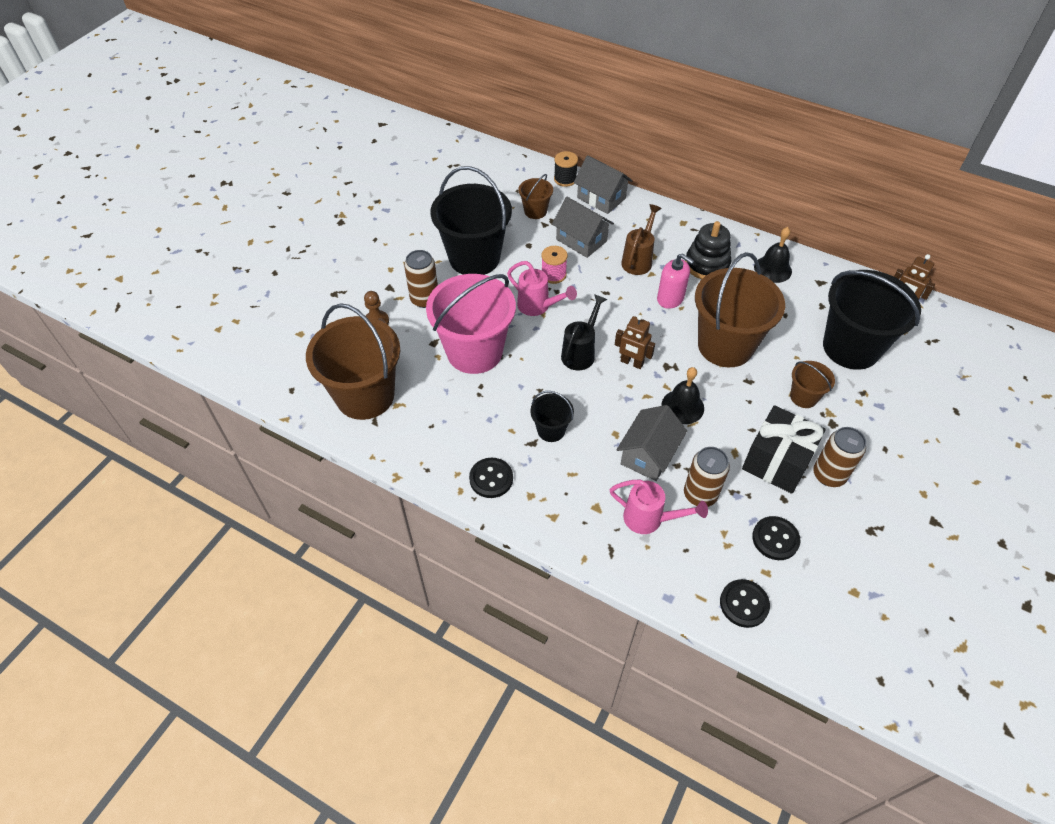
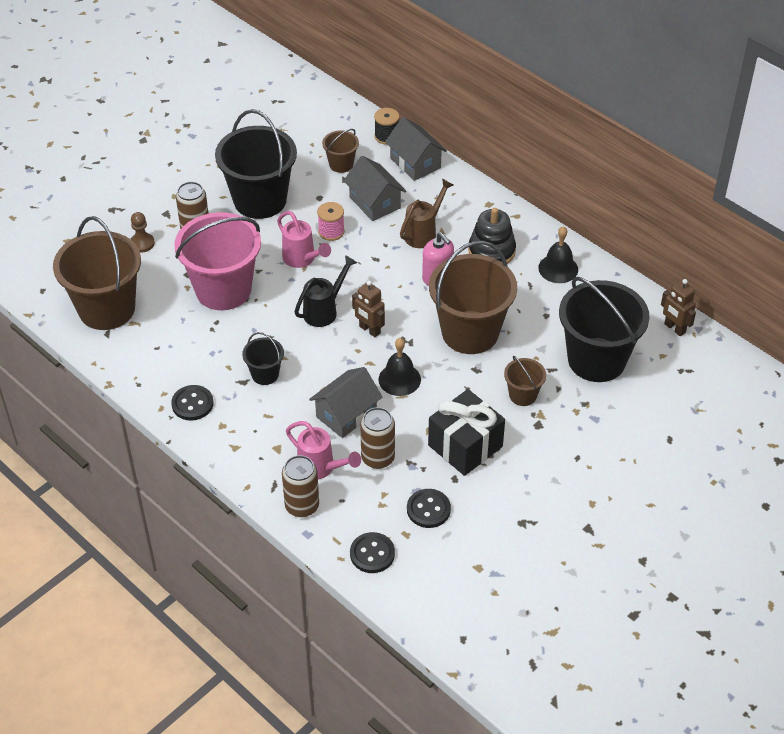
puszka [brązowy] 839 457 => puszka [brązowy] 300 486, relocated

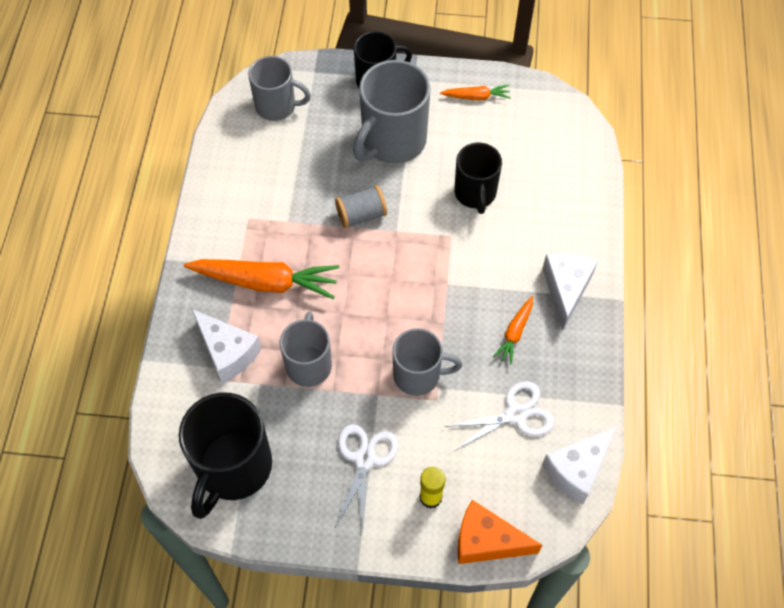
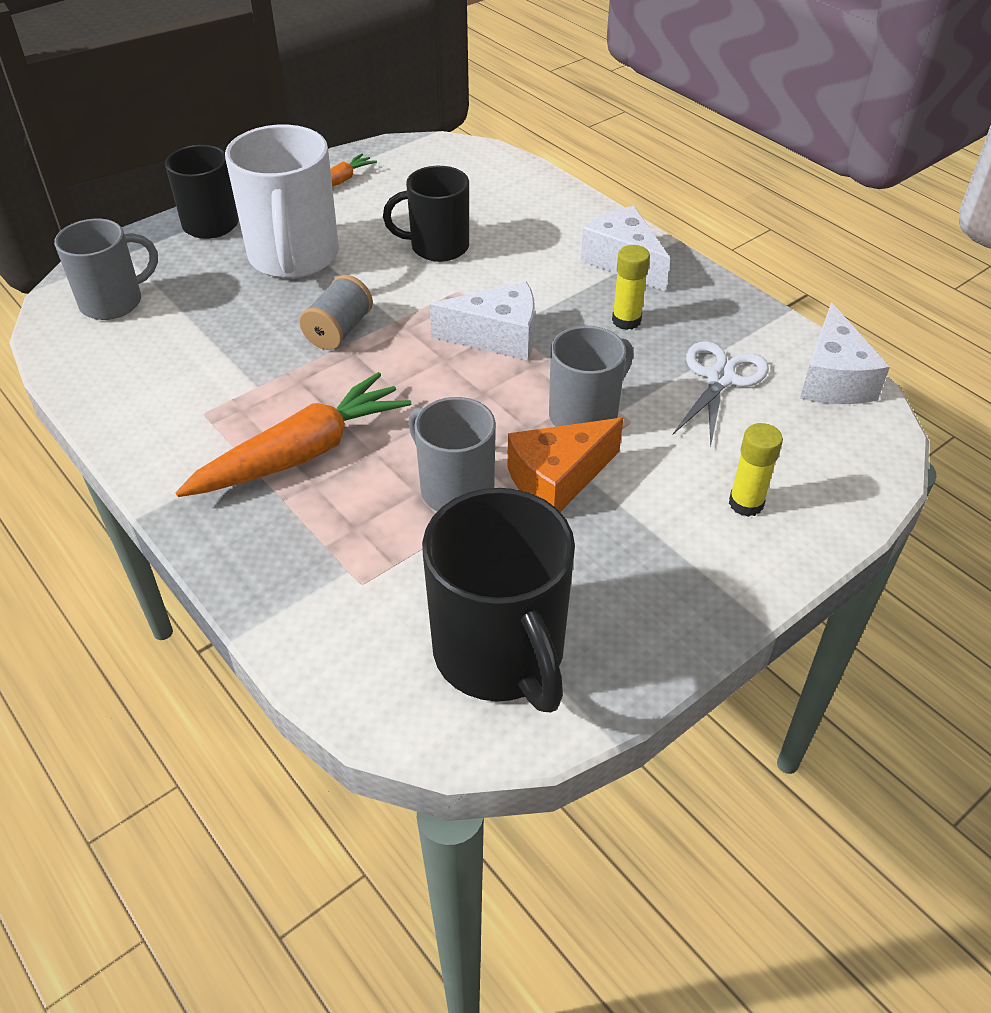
kubek [szary] 392 112 => kubek [biały] 282 201
kubek [czarny] 478 178 => kubek [czarny] 426 214, 135 degrees clockwise
marchewka [pomarańczowy] 513 330 => klej w sztyfcie [żółty] 631 287
ser [biały] 226 346 => ser [biały] 482 321, relocated
nożyczki [biały] 366 478 => nothing
ser [pomarańczowy] 500 532 => ser [pomarańczowy] 565 465, relocated

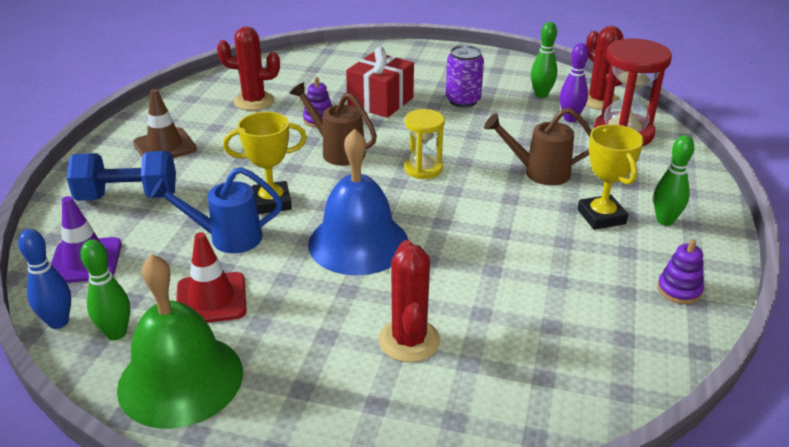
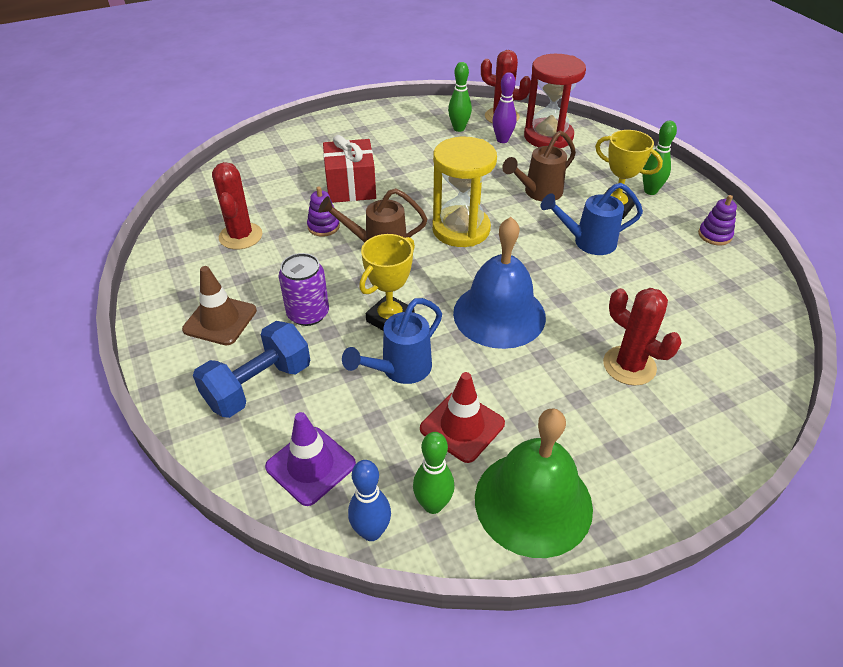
kaktus [czerwony] 248 68 => kaktus [czerwony] 237 205, 60 degrees counterclockwise
puszka [fioletowy] 465 76 => puszka [fioletowy] 304 289, relocated
klepsydra [żółty] 424 144 => klepsydra [żółty] 464 192, x1.65
nothing => konewka [niebieski] 592 219

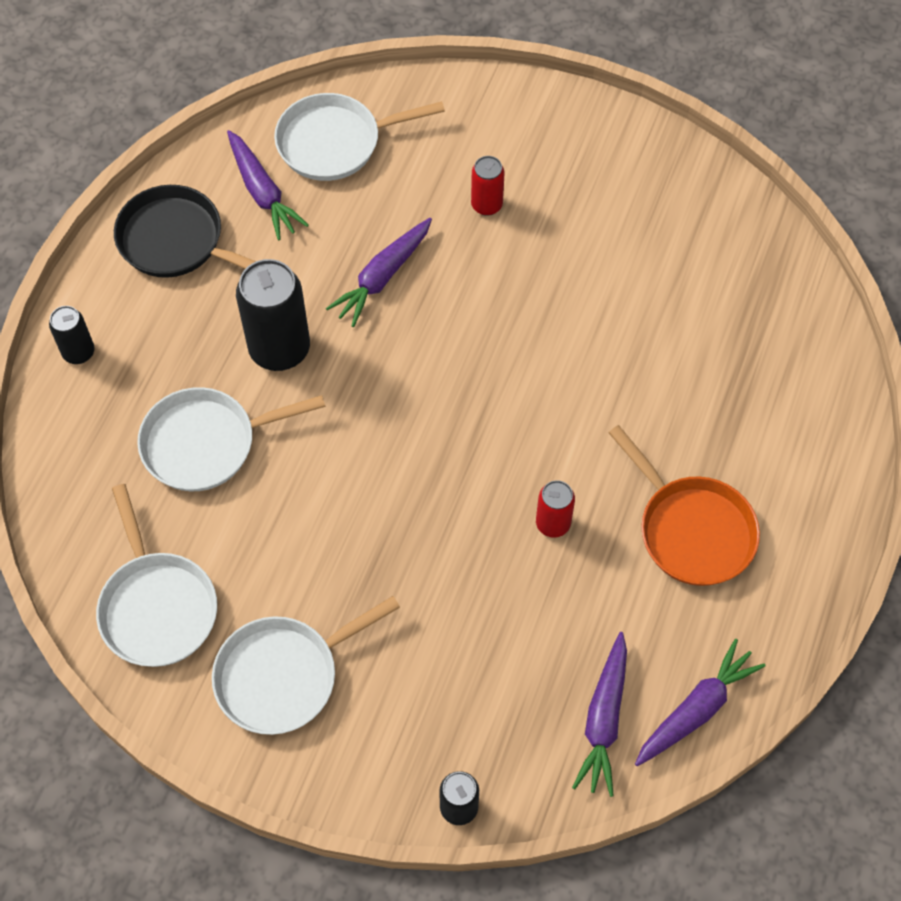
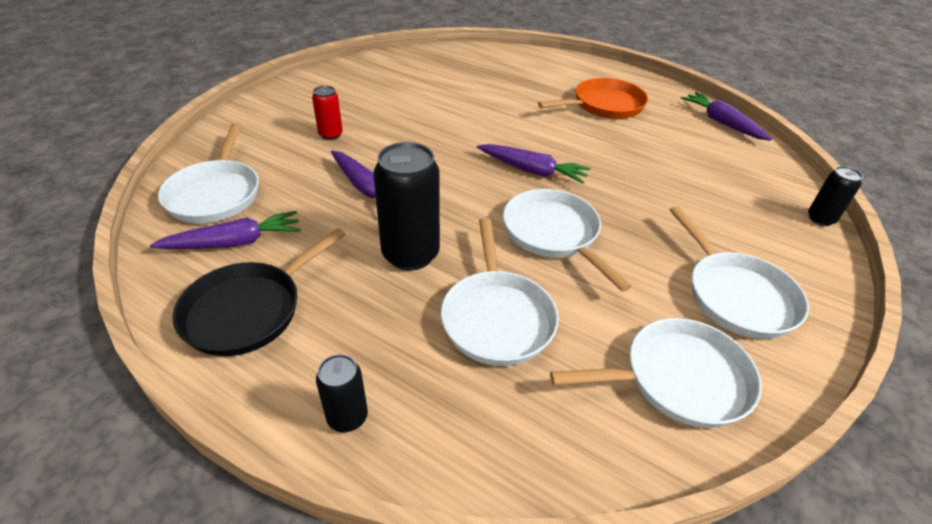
puszka [czerwony] 555 509 => nothing
marchewka [fioletowy] 599 714 => marchewka [fioletowy] 534 164, relocated
nothing => patelnia [biały] 567 240

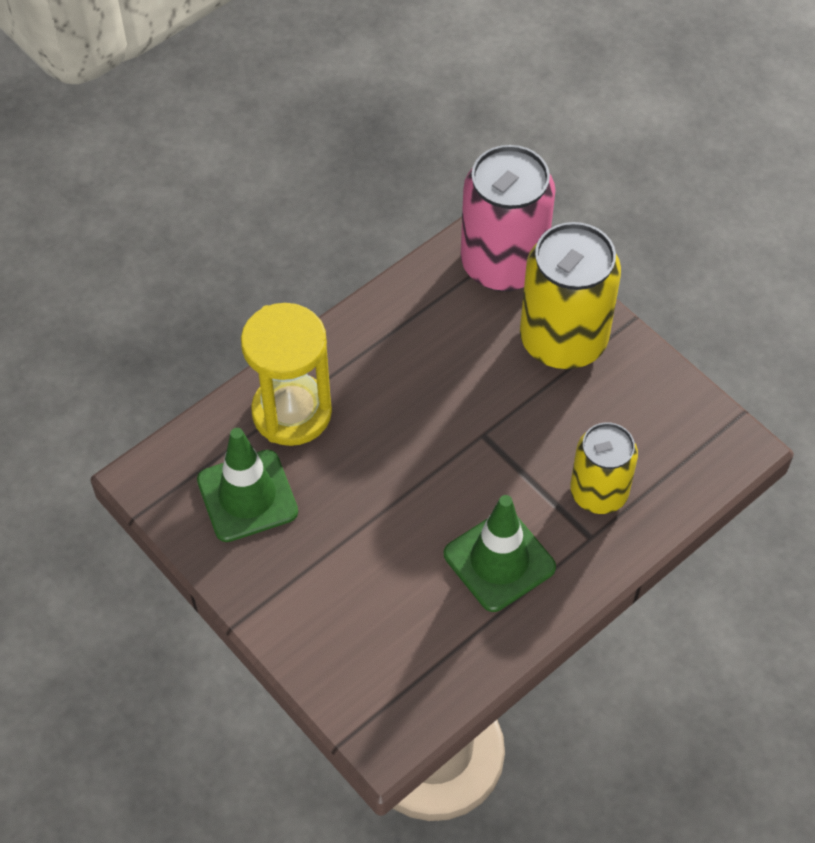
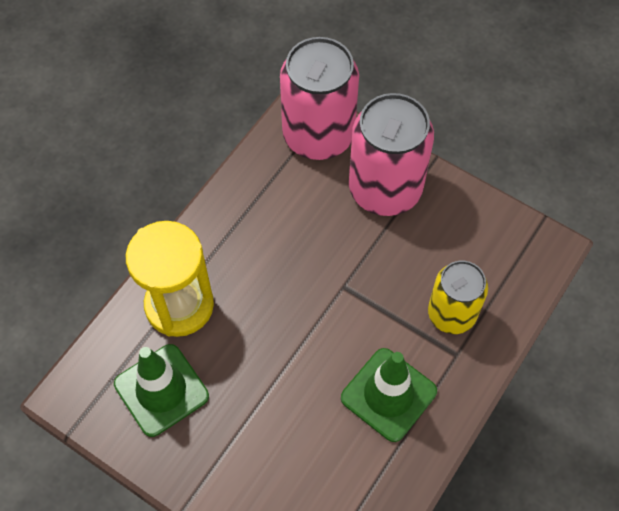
puszka [żółty] 570 295 => puszka [różowy] 391 154

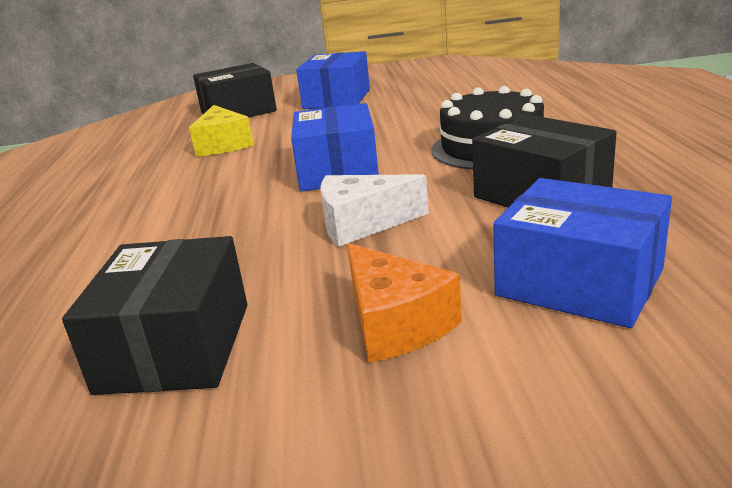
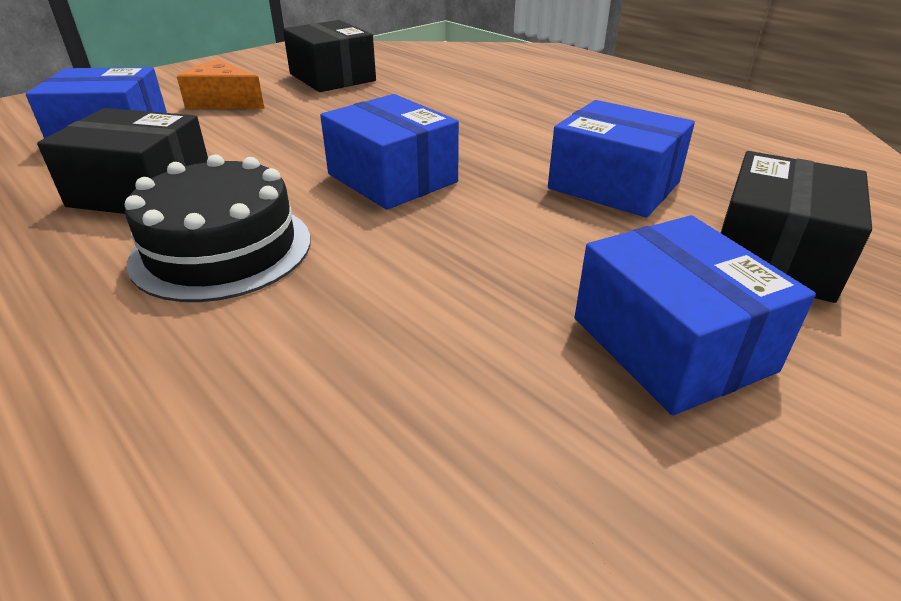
ser [żółty] 221 130 => pudełko [niebieski] 621 159
ser [biały] 374 210 => nothing

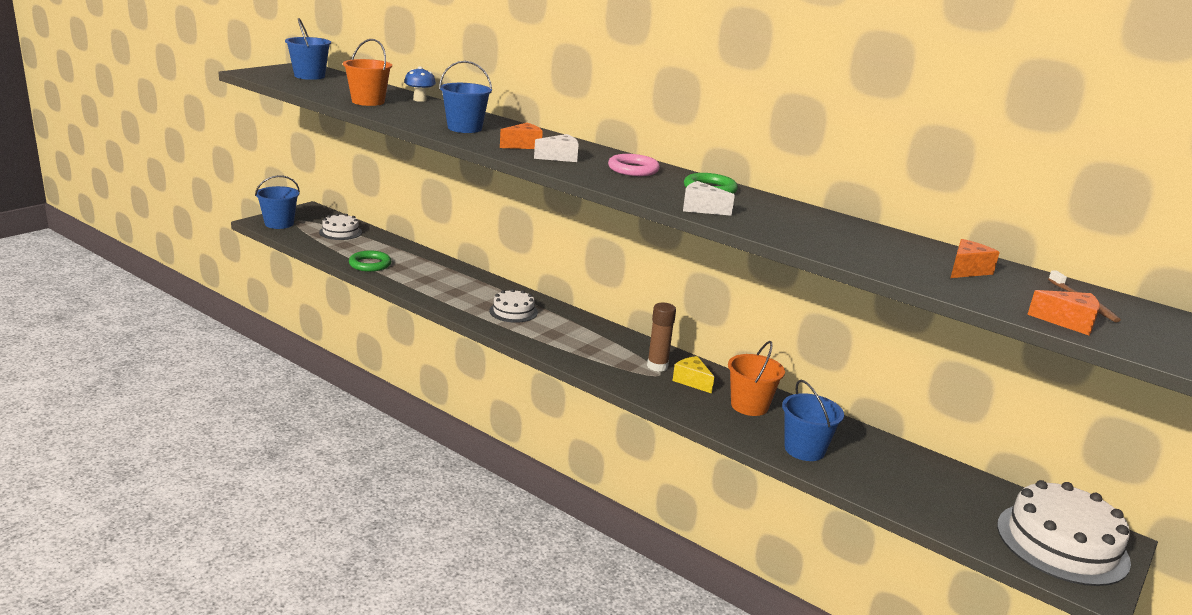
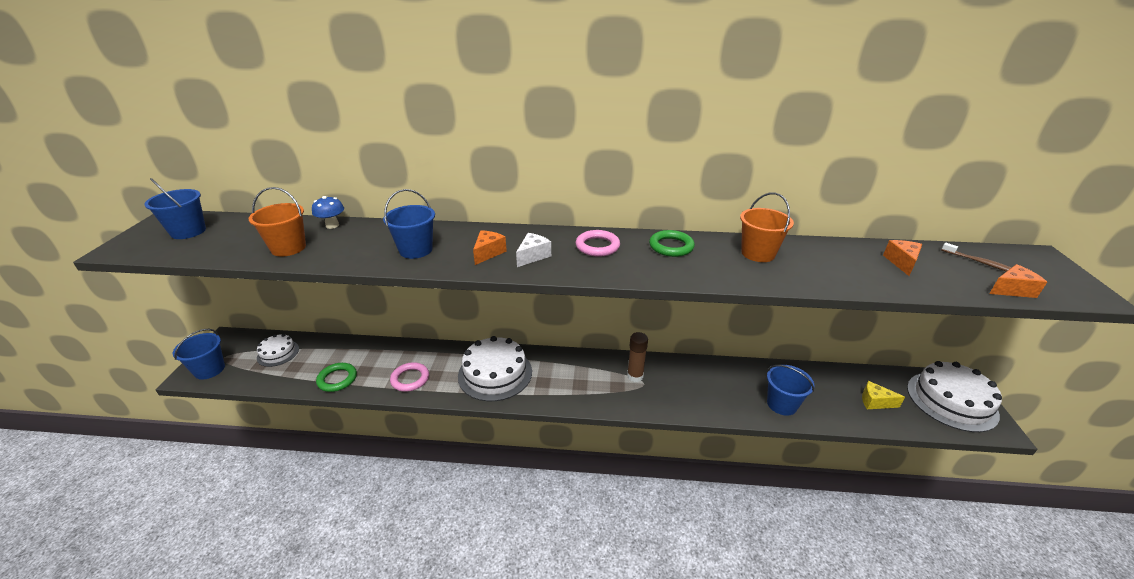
ser [biały] 709 198 => nothing
tort [biały] 513 306 => tort [biały] 495 368, x1.83
wiadro [pomarańczowy] 756 378 => wiadro [pomarańczowy] 767 227, relocated
ser [żółty] 693 375 => ser [żółty] 883 395, relocated
nothing => pierścień [różowy] 409 377

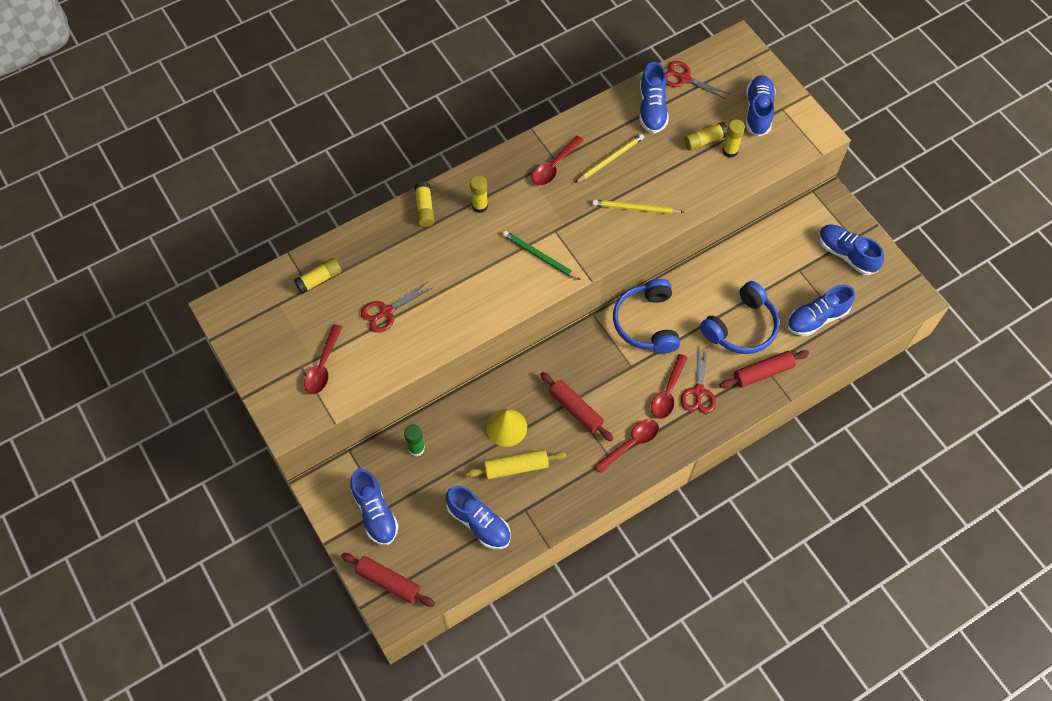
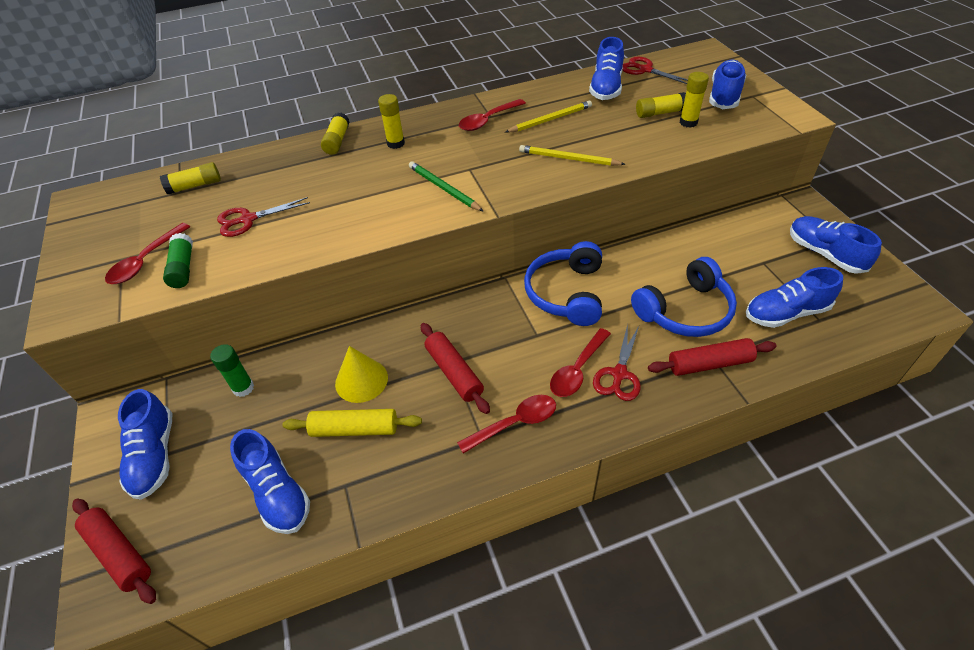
nothing => klej w sztyfcie [zielony] 178 260

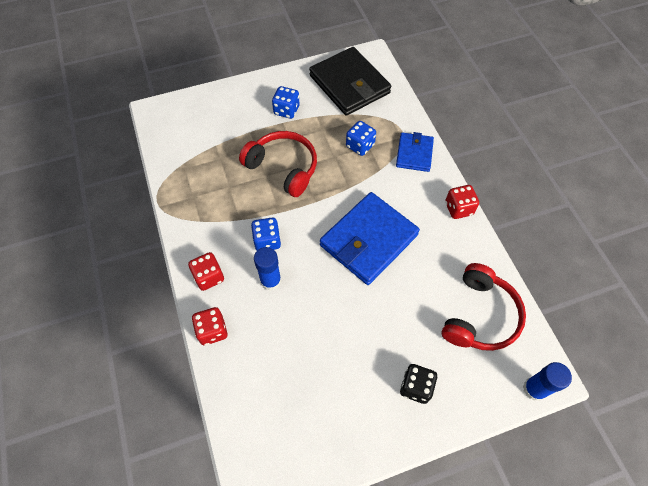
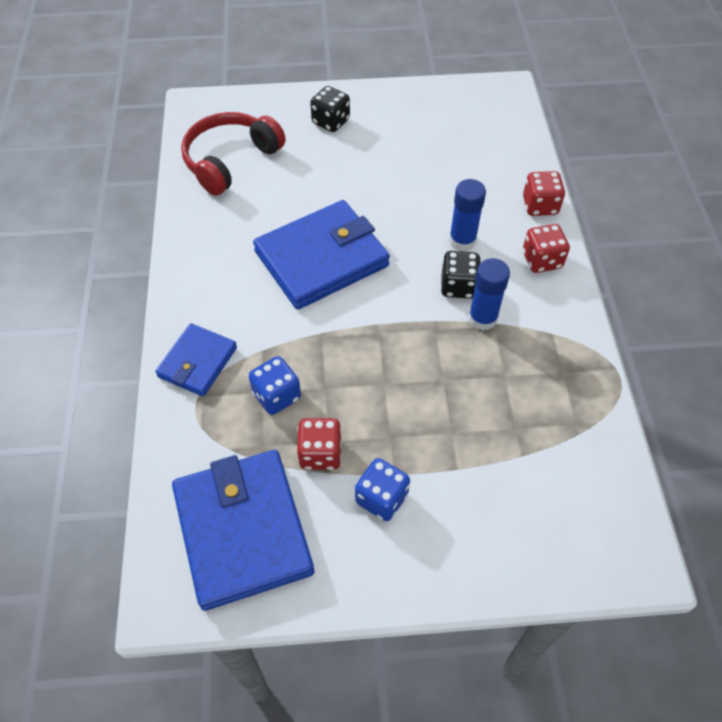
portfel [czarny] 350 81 => portfel [niebieski] 243 530
słuchawki [czerwony] 278 164 => nothing
kostka do gry [czerwony] 462 202 => kostka do gry [czerwony] 319 444, relocated
kostka do gry [niebieski] 266 234 => kostka do gry [czarny] 460 275
klej w sztyfcie [niebieski] 547 381 => klej w sztyfcie [niebieski] 489 294, relocated

